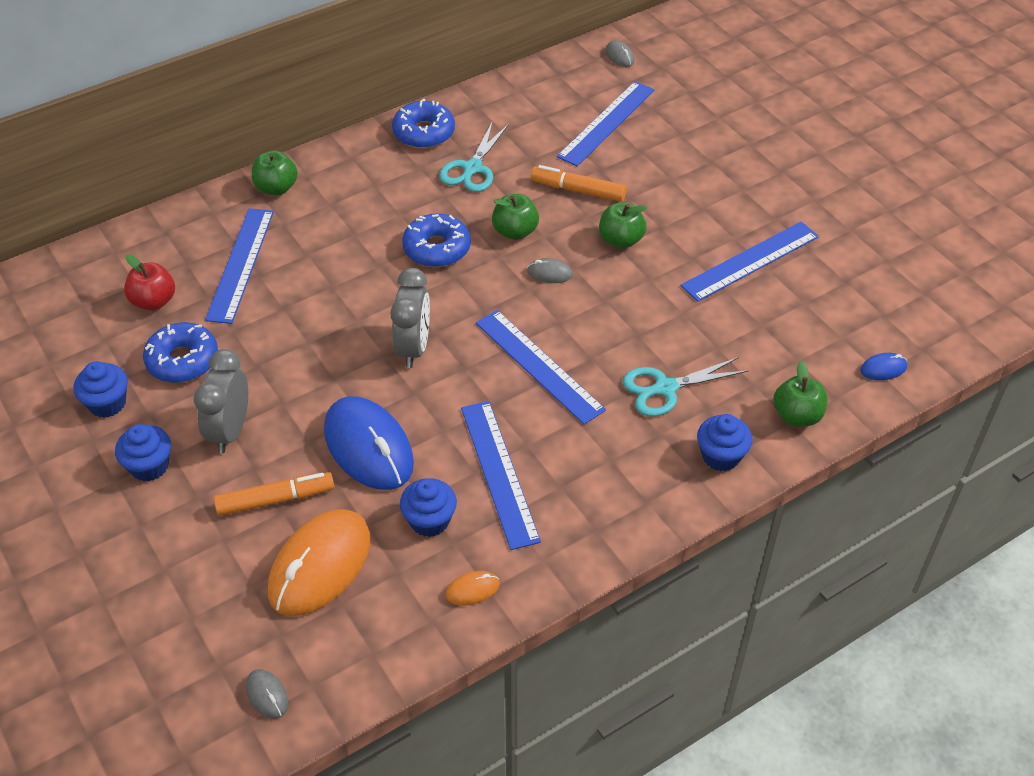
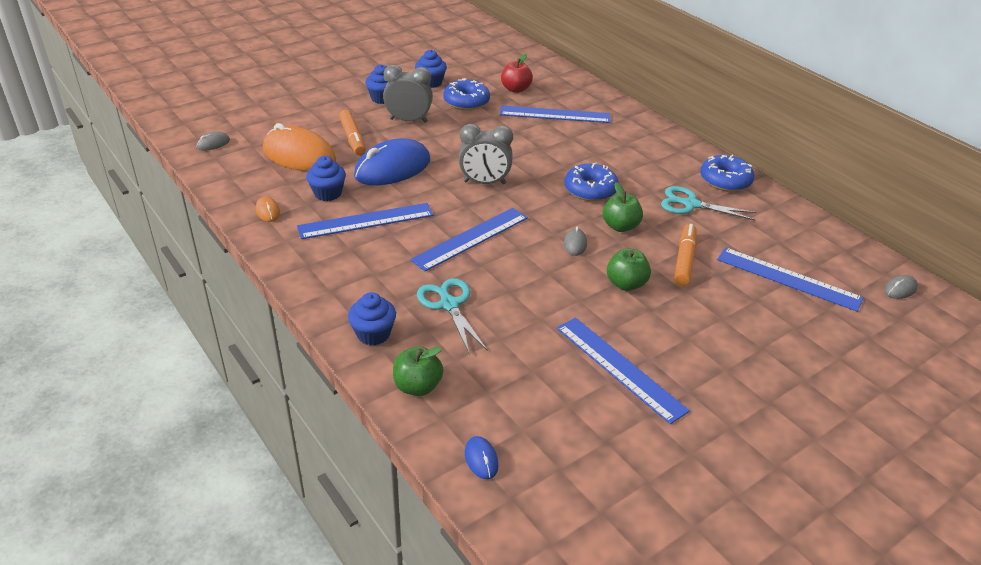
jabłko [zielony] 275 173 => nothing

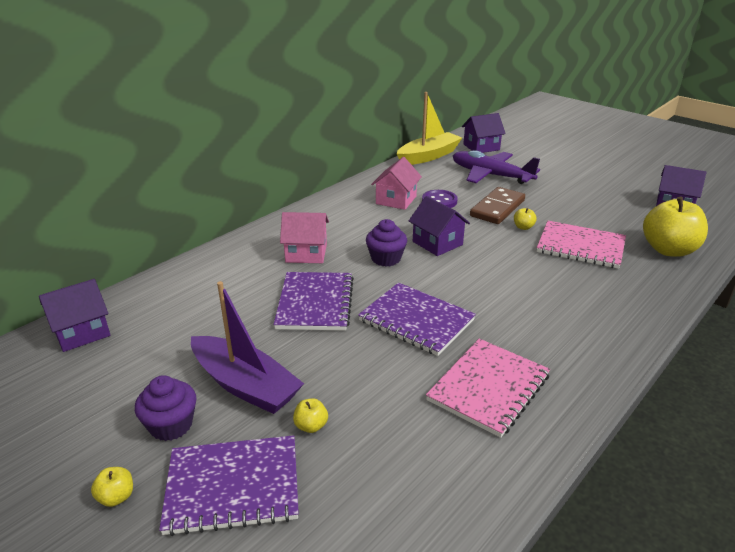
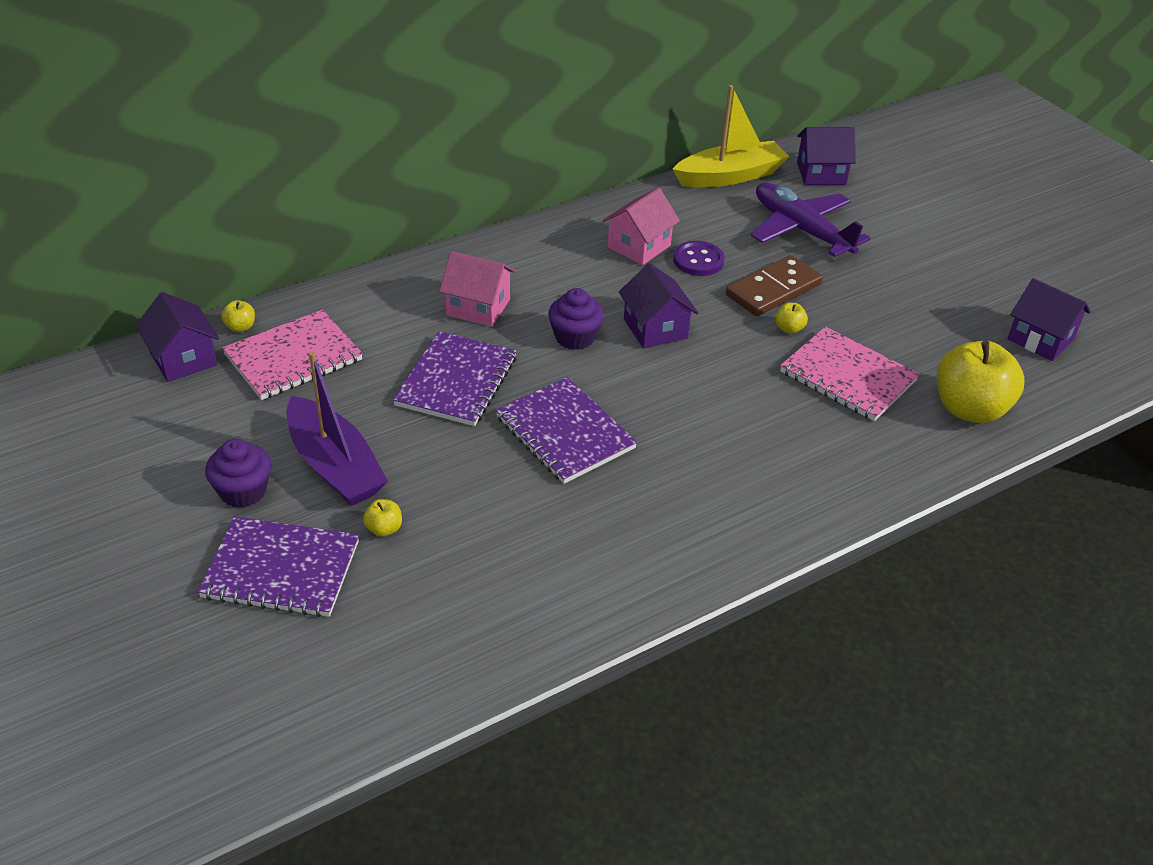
domek [fioletowy] 74 315 => domek [fioletowy] 177 337, 75 degrees clockwise
zeszyt [różowy] 488 388 => zeszyt [różowy] 292 355, relocated
jabłko [żółty] 112 487 => jabłko [żółty] 238 316, relocated

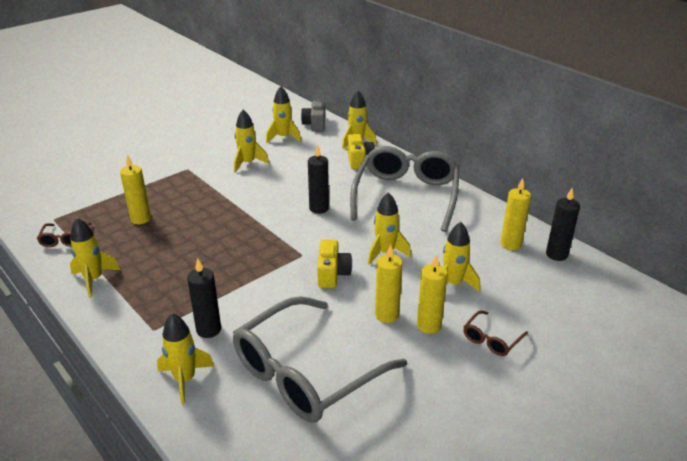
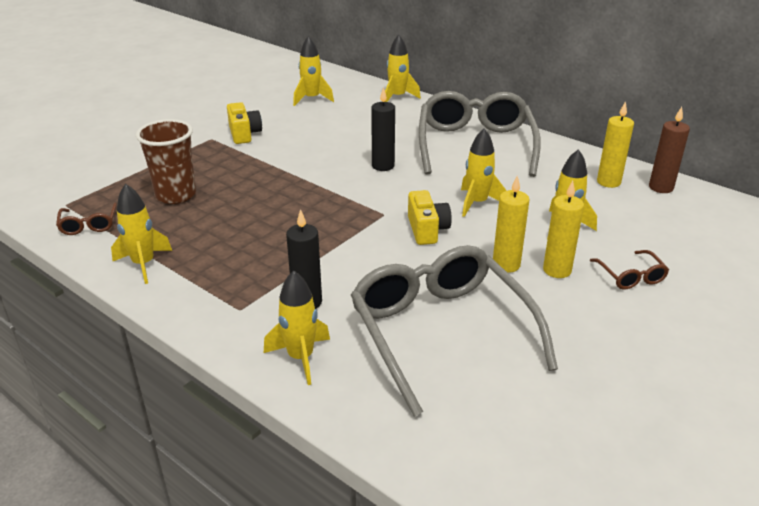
aparat fotograficzny [szary] 313 115 => nothing
rakieta [żółty] 251 141 => nothing
aparat fotograficzny [żółty] 361 151 => aparat fotograficzny [żółty] 244 123, relocated
świeca [żółty] 135 189 => szklanka [brązowy] 166 161
świeca [czarny] 563 224 => świeca [brązowy] 669 150
okulary [szary] 320 359 => okulary [szary] 454 331, 120 degrees clockwise
okulary [brązowy] 495 333 => okulary [brązowy] 629 270, 45 degrees counterclockwise

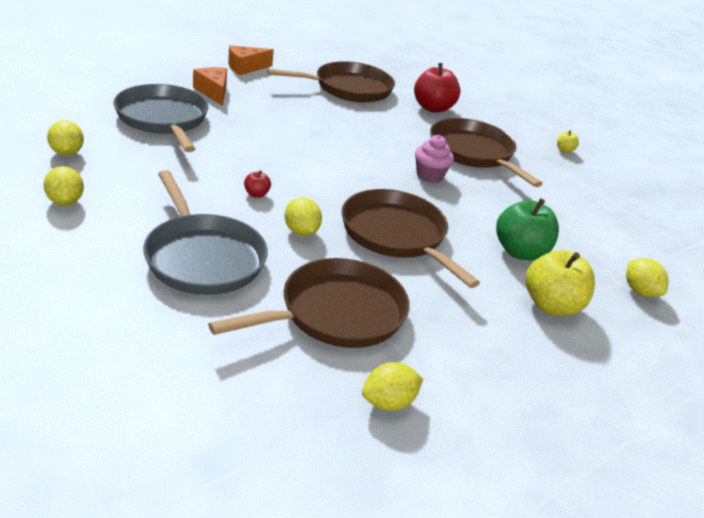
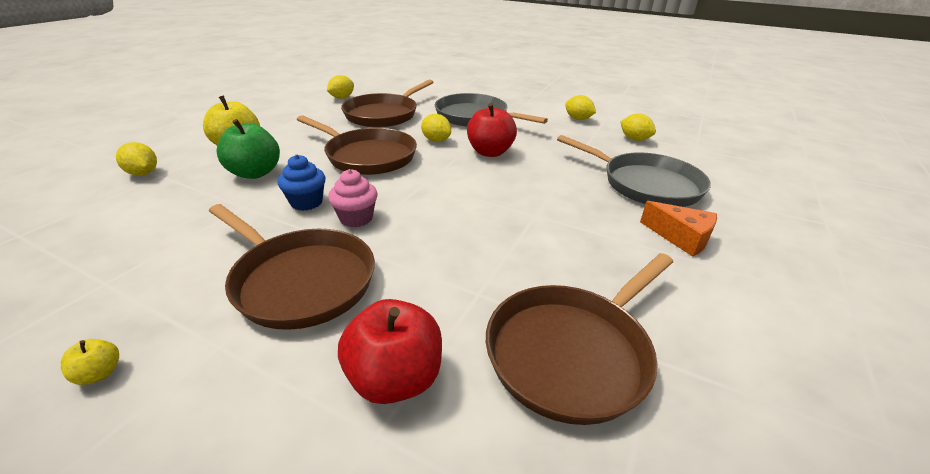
ser [pomarańczowy] 251 60 => nothing
jabłko [czerwony] 257 184 => jabłko [czerwony] 492 130, x2.23
nothing => muffinka [niebieski] 302 183

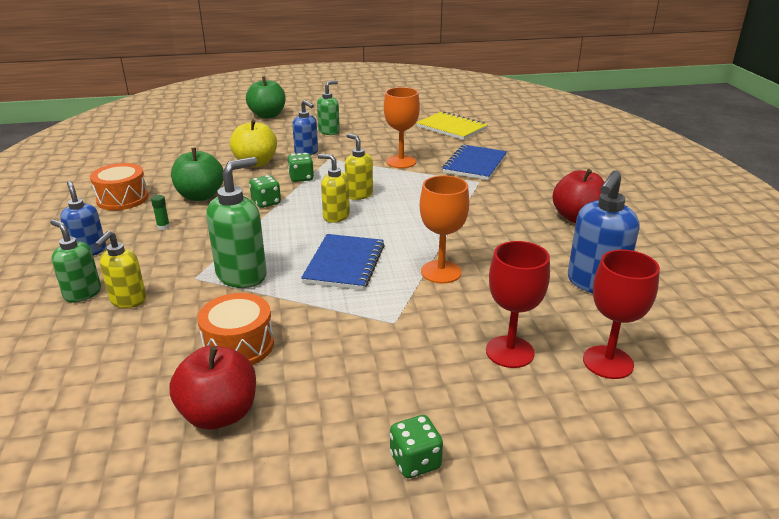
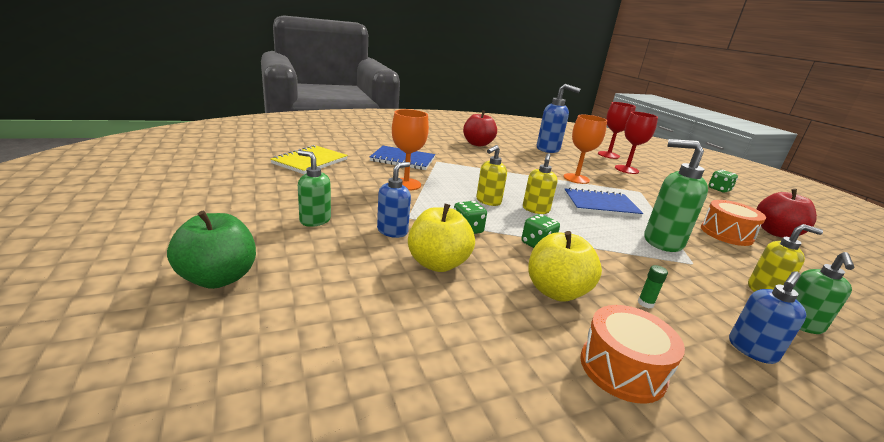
jabłko [zielony] 197 174 => jabłko [żółty] 565 266

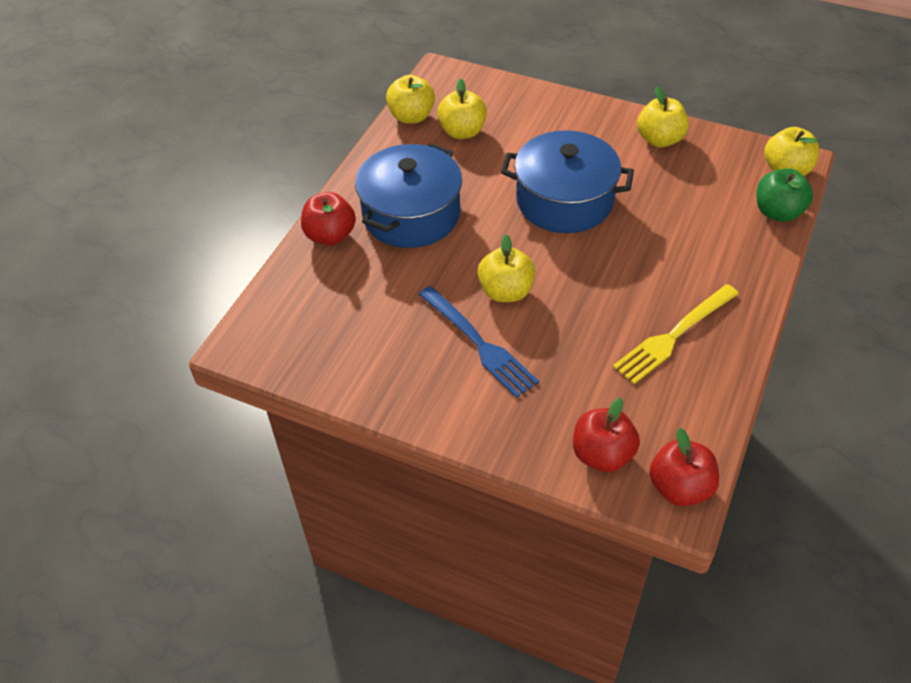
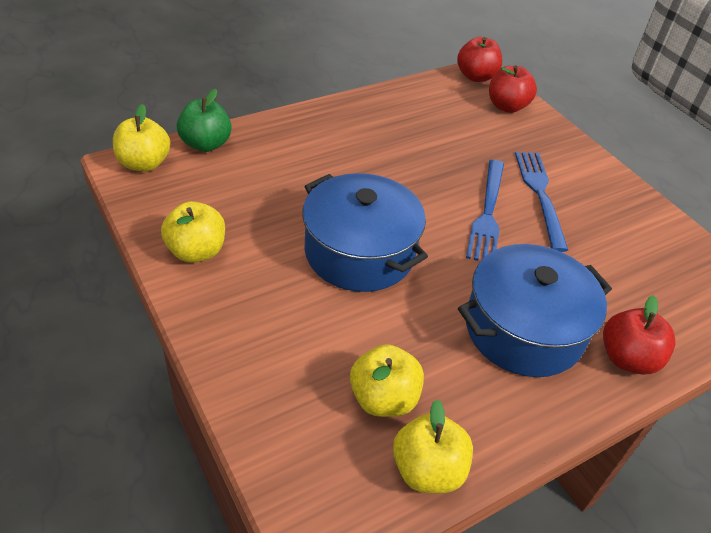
jabłko [żółty] 506 268 => widelec [niebieski] 485 210
widelec [żółty] 676 334 => nothing

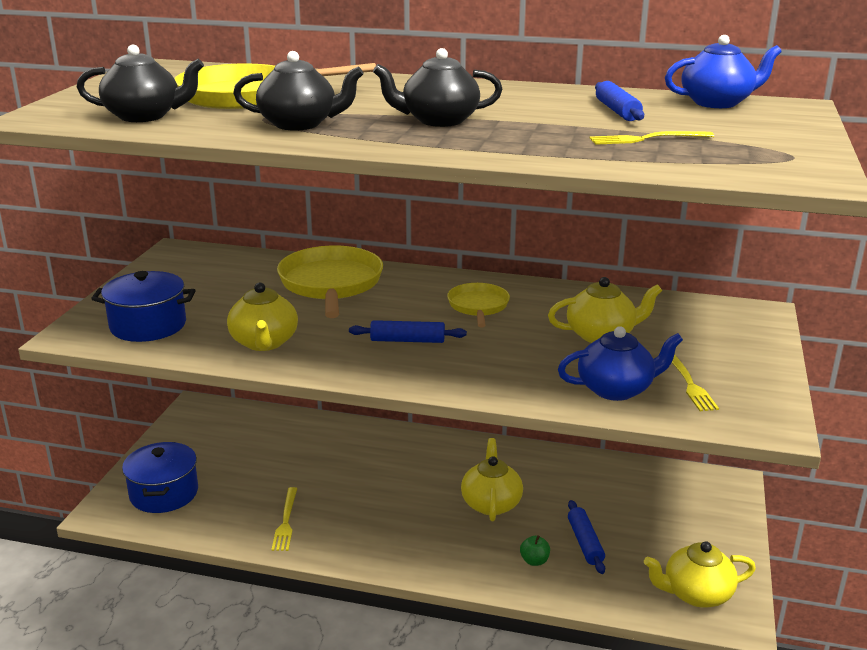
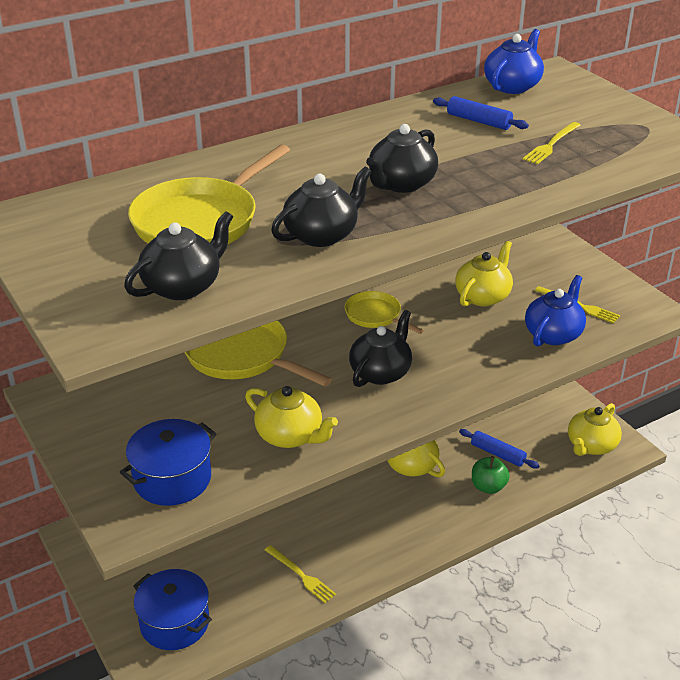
wałek do ciasta [niebieski] 408 331 => imbryk [czarny] 380 348
jabłko [zielony] 535 550 => jabłko [zielony] 491 475, x1.52

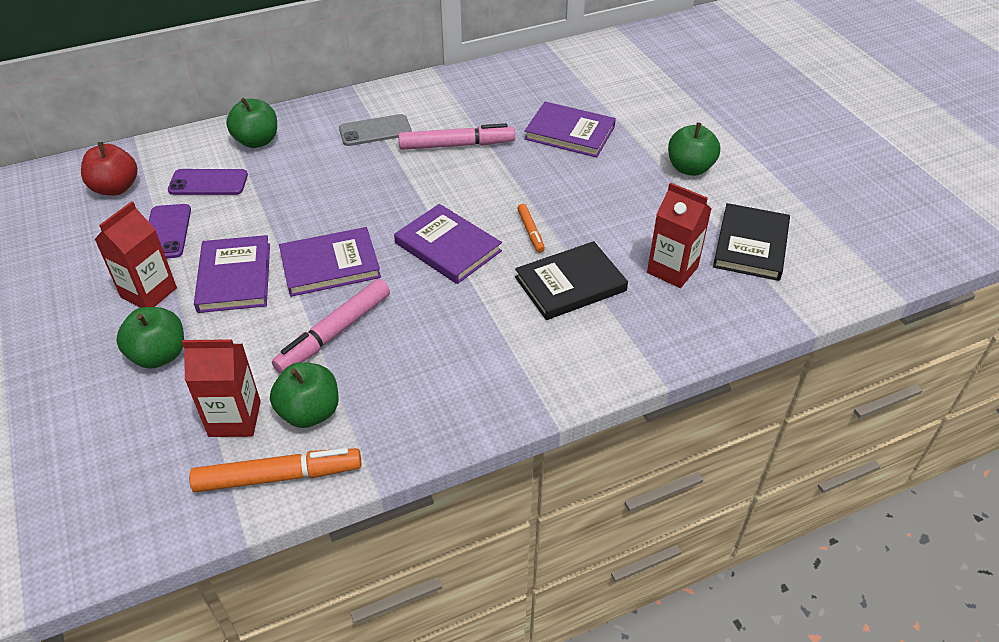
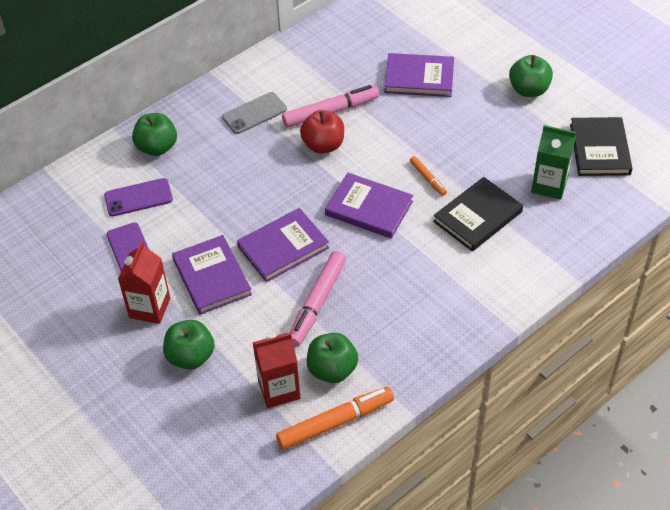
jabłko [czerwony] 109 169 => jabłko [czerwony] 322 132, relocated
karton mleka [czerwony] 679 235 => karton mleka [zielony] 553 162

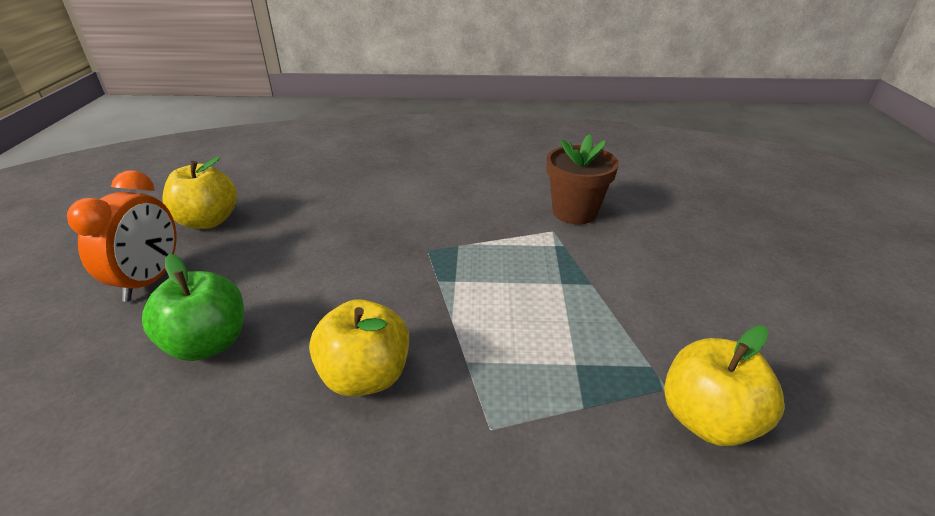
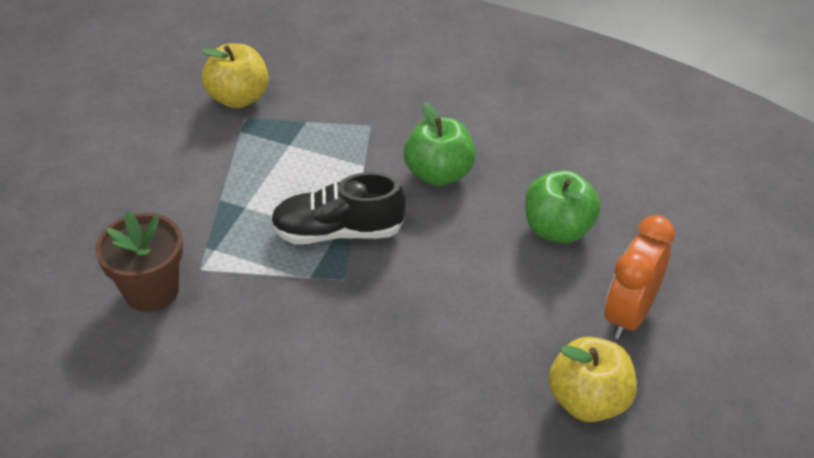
jabłko [żółty] 359 348 => jabłko [zielony] 440 144
nothing => but [czarny] 338 208

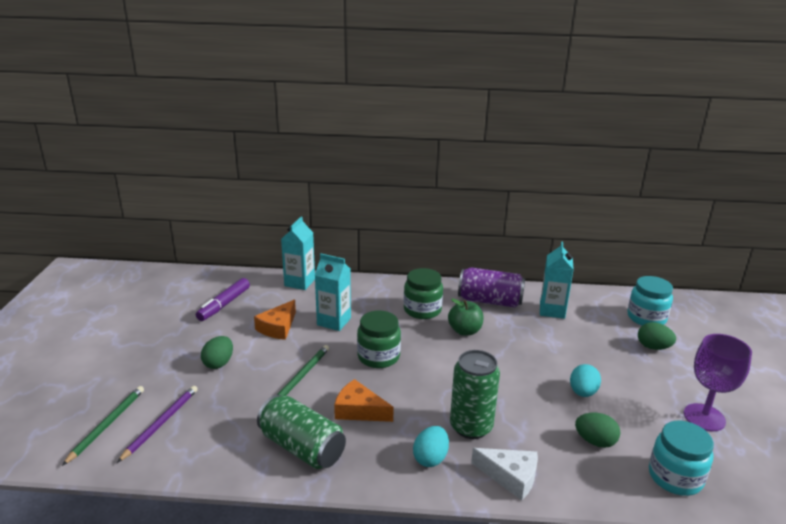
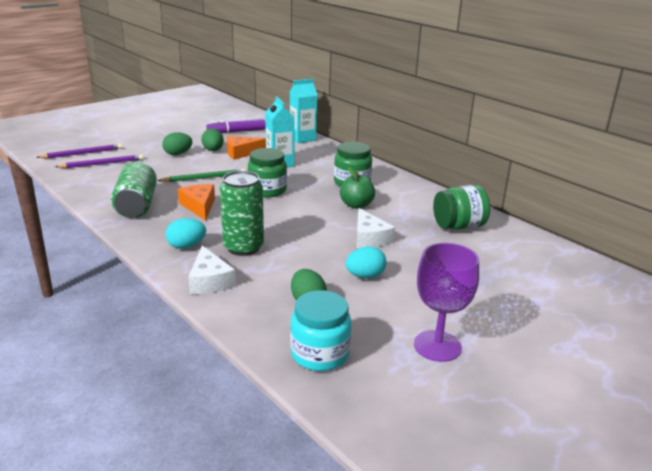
karton mleka [turkusowy] 557 280 => słoik [zielony] 461 207
puszka [fioletowy] 491 287 => nothing
słoik [turkusowy] 650 300 => nothing
jajko [zielony] 657 336 => jajko [zielony] 212 140, relocated
ołówek [zielony] 103 426 => ołówek [fioletowy] 79 151
nothing => ser [biały] 375 228

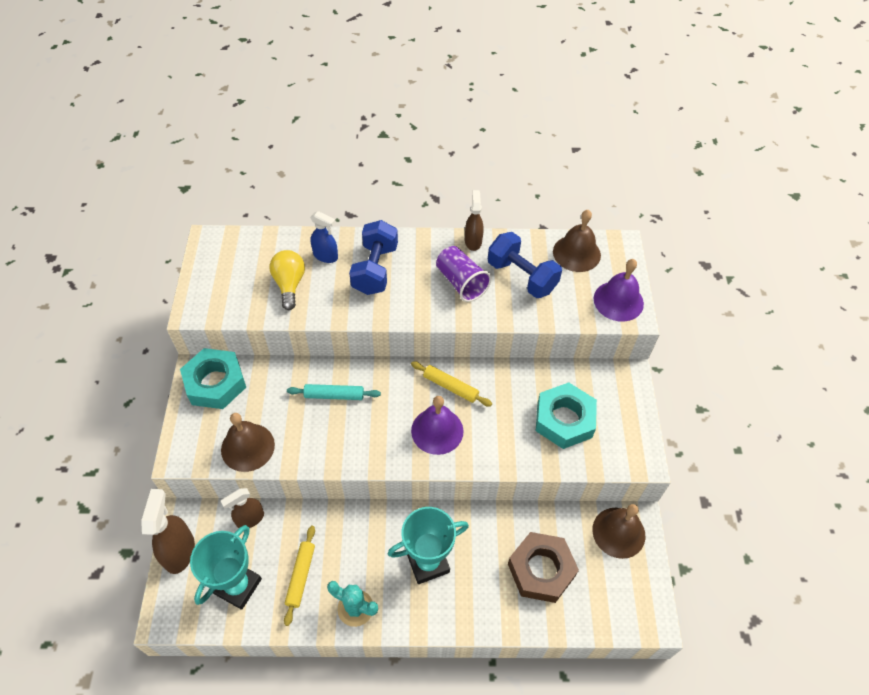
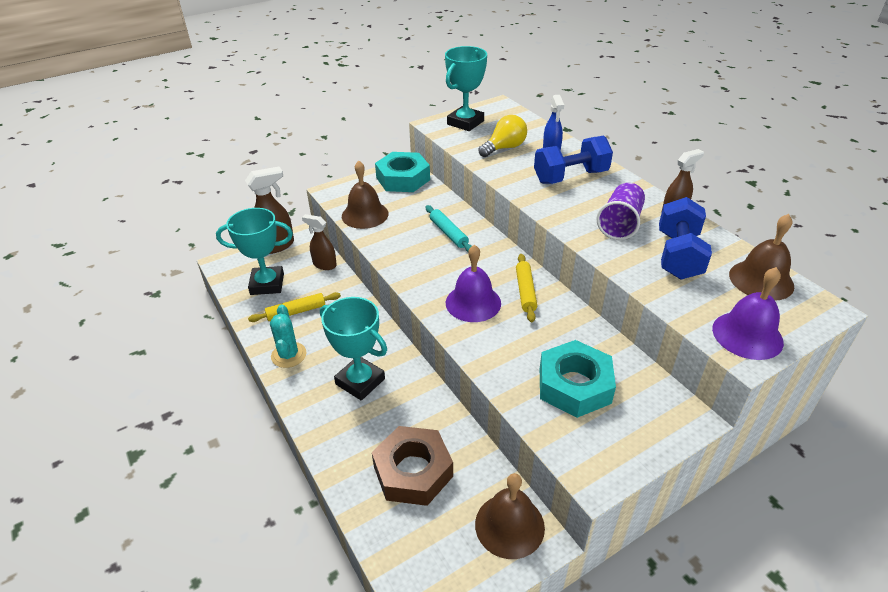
nothing => puchar [turkusowy] 466 88

